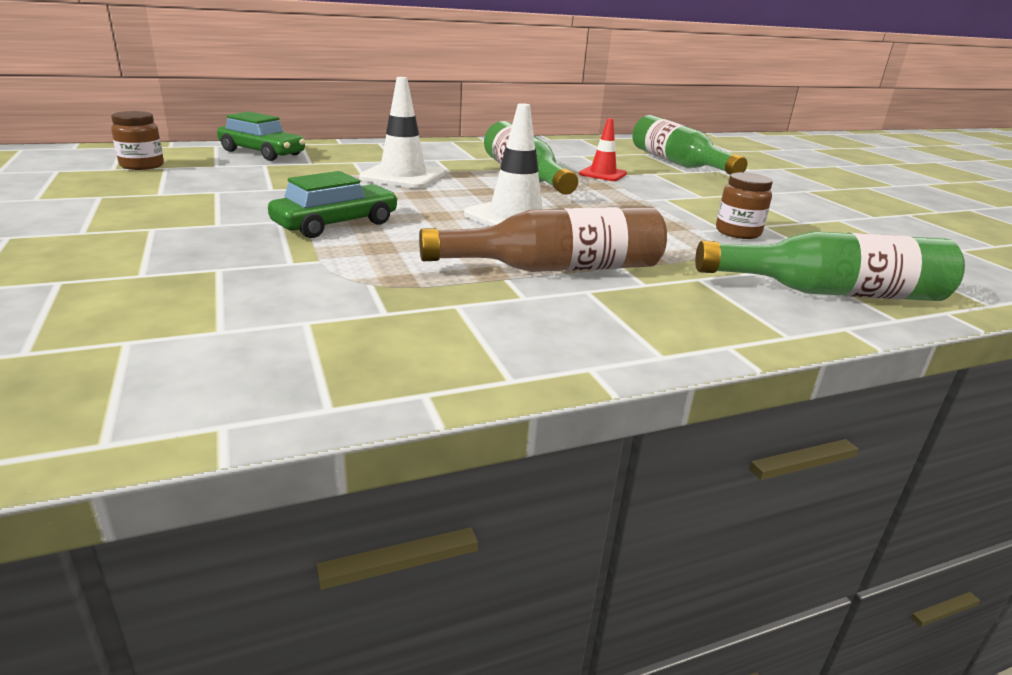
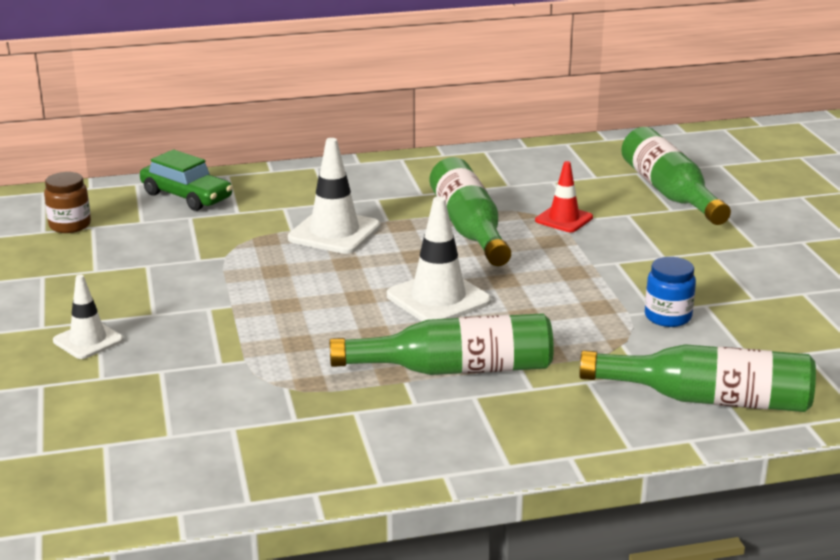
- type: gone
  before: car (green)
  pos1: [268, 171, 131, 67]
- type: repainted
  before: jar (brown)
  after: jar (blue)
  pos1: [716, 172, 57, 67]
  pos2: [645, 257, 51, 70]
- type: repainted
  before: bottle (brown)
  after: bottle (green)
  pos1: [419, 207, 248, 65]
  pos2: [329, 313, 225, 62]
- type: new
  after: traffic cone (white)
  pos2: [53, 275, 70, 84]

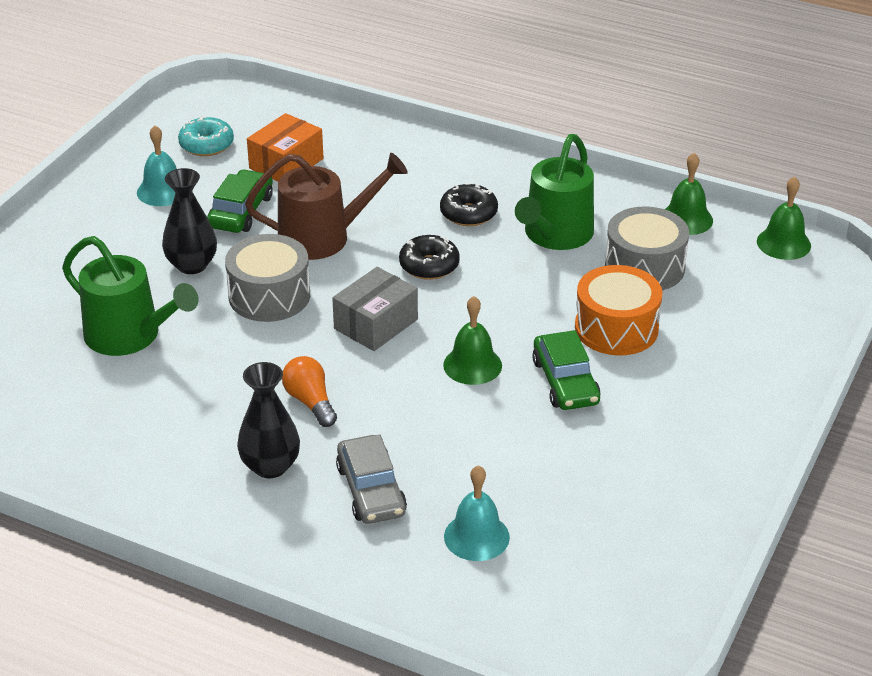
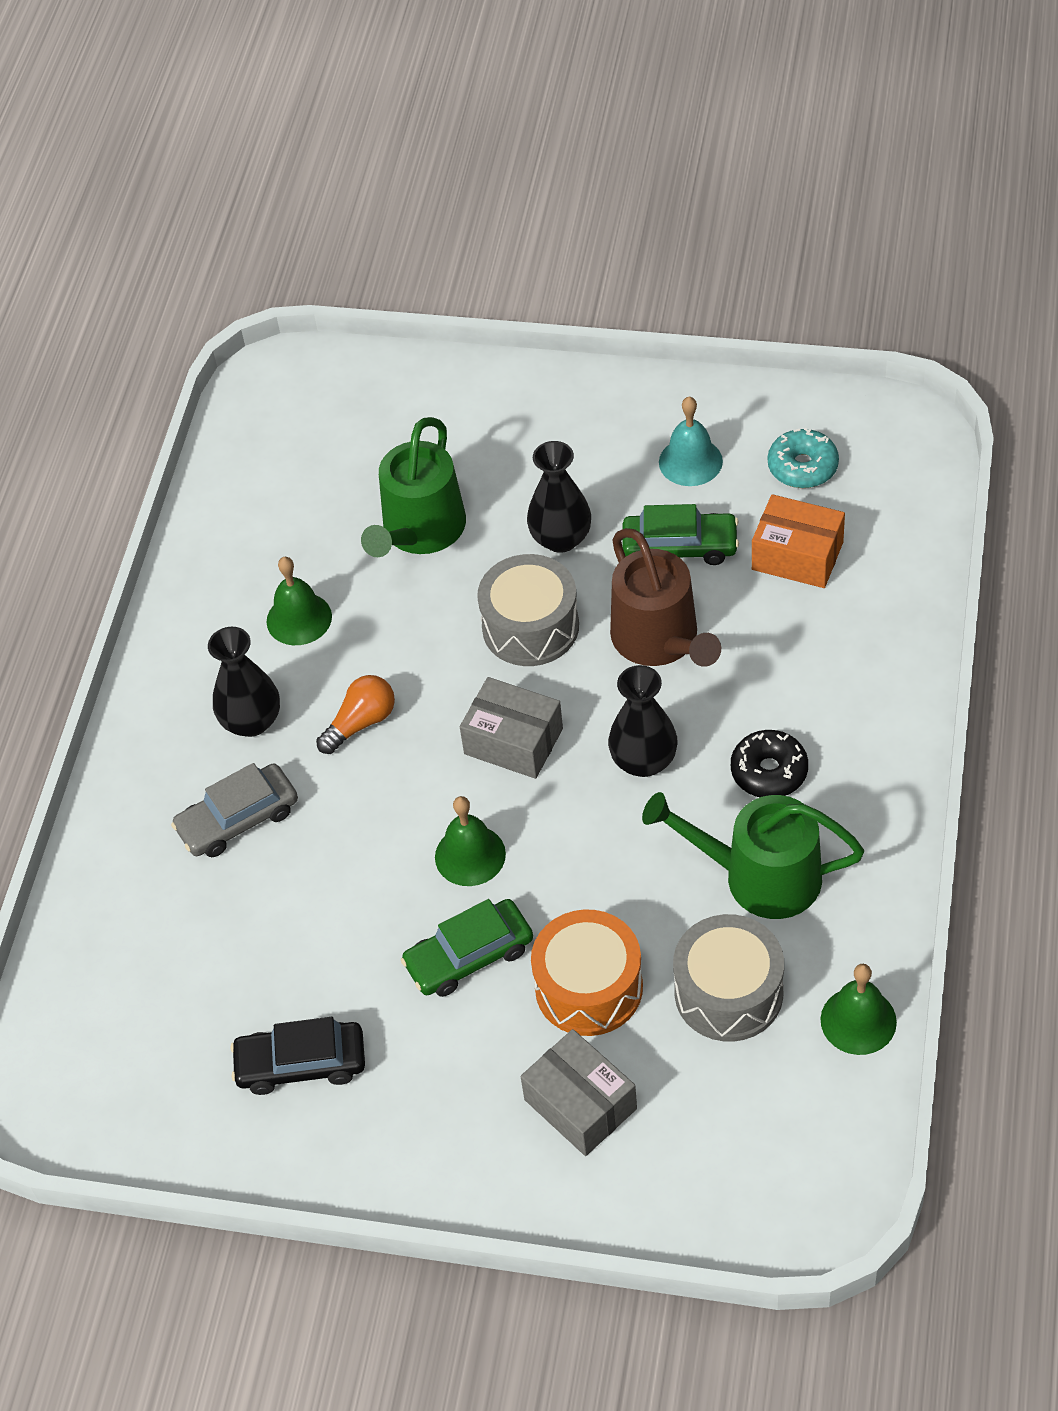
- type: shifted
  before: bell (green)
  pos1: [757, 176, 54, 84]
  pos2: [266, 557, 66, 88]
- type: swapped
  before: donut (black)
  after: vase (black)
  pos1: [399, 235, 61, 45]
  pos2: [608, 665, 69, 112]
- type: gone
  before: bell (turquoise)
  pos1: [444, 465, 66, 96]
- type: new
  after: car (black)
  pos2: [230, 1017, 135, 78]
- type: new
  after: box (grey)
  pos2: [521, 1029, 116, 127]

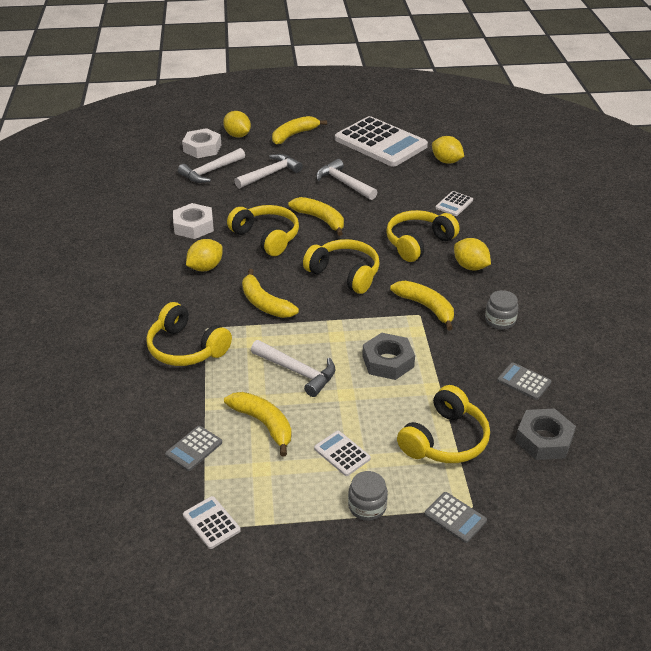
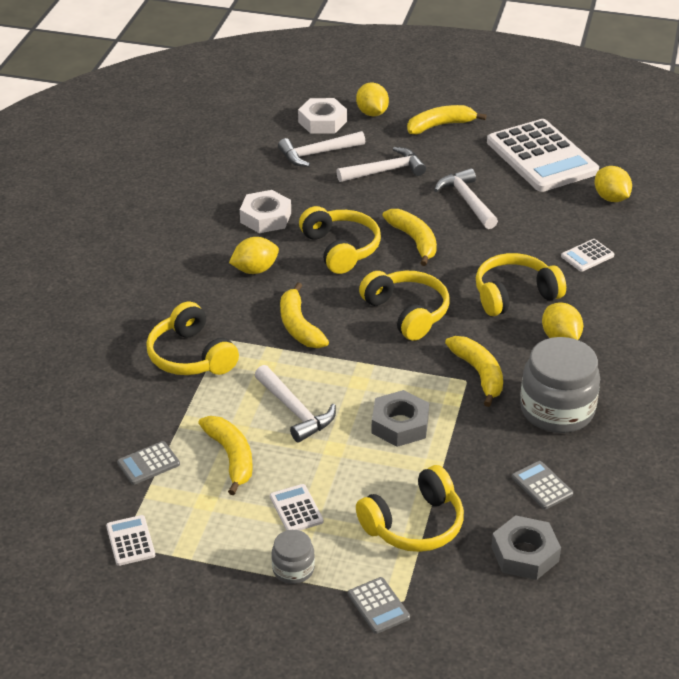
- type: scaled
  before: jar (grey)
  pos1: [485, 290, 33, 40]
  pos2: [520, 337, 80, 96]
  scale: 1.99

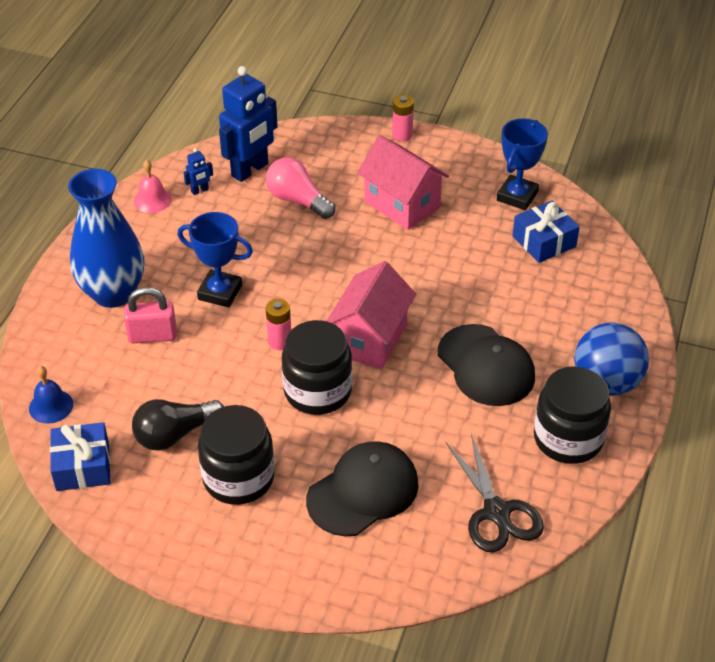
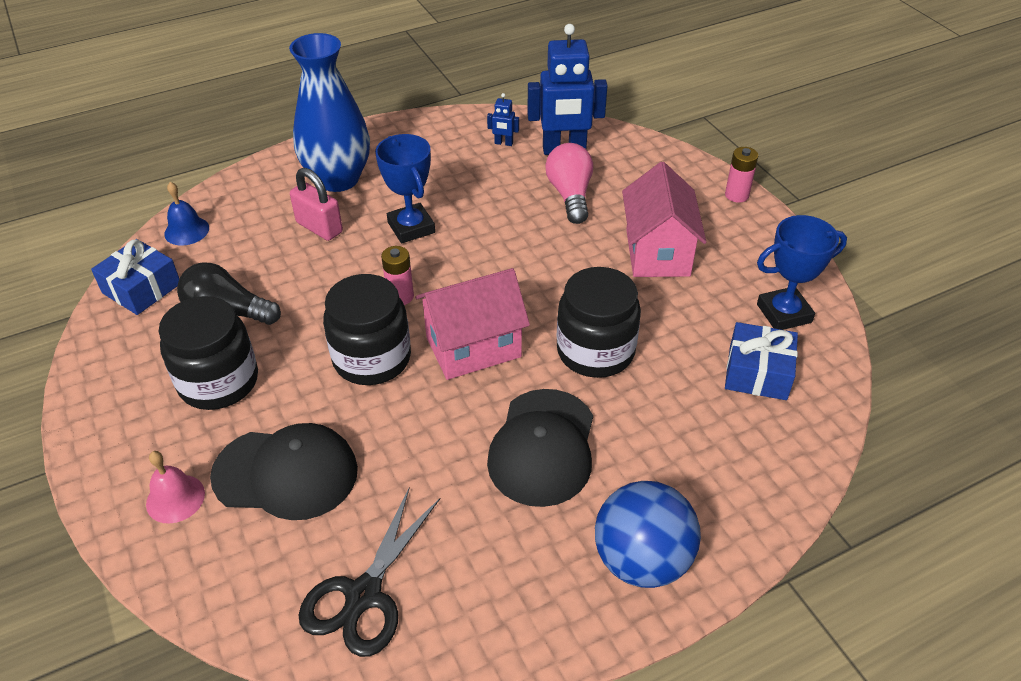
- type: shifted
  before: bell (pink)
  pos1: [134, 159, 38, 54]
  pos2: [146, 451, 59, 73]
- type: shifted
  before: jar (black)
  pos1: [534, 366, 77, 98]
  pos2: [557, 267, 84, 111]

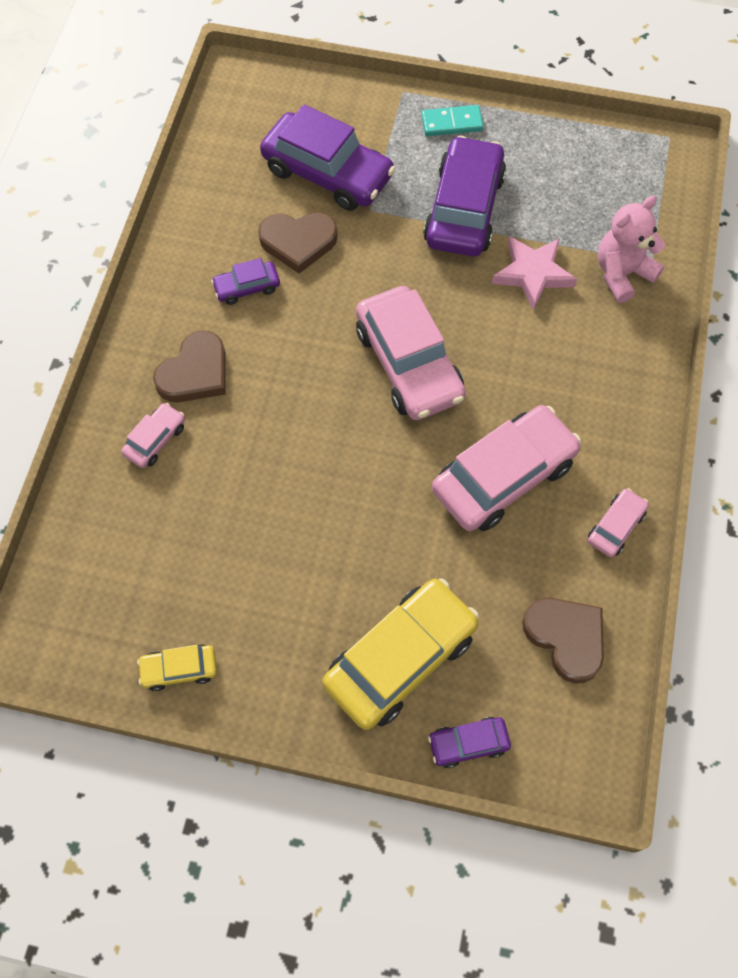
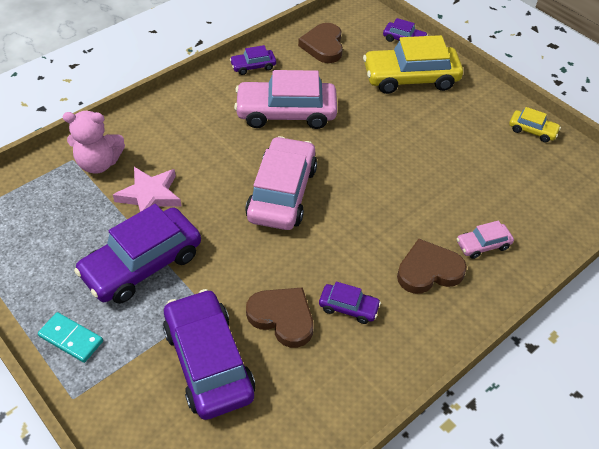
- type: repainted
  before: car (pink)
  after: car (purple)
  pos1: [588, 488, 61, 69]
  pos2: [230, 45, 46, 30]

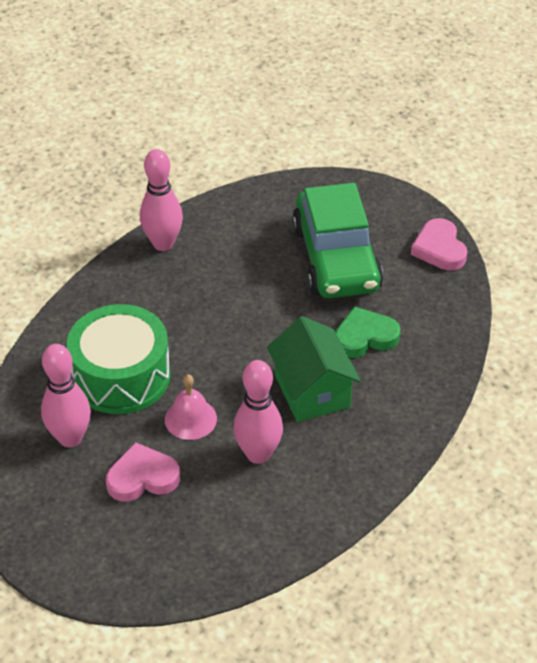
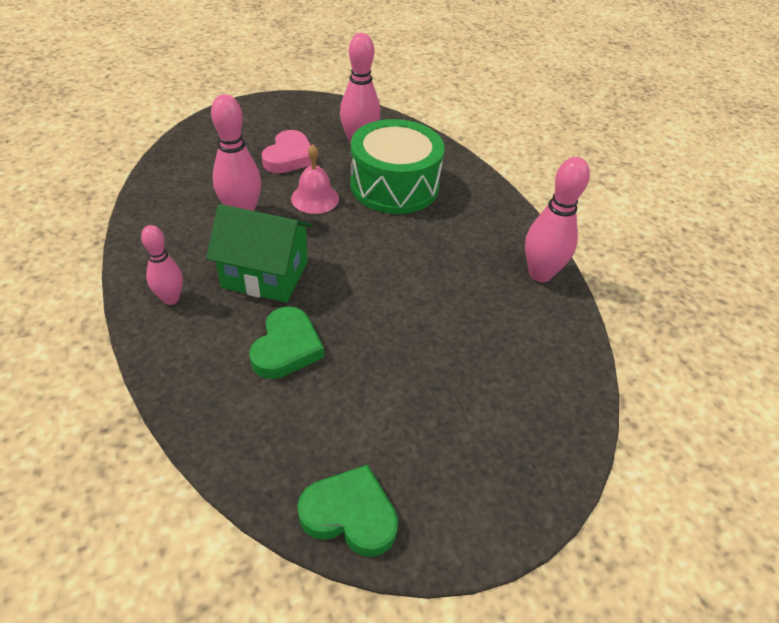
- type: gone
  before: car (green)
  pos1: [292, 183, 91, 115]
- type: repainted
  before: heart (pink)
  after: heart (green)
  pos1: [411, 218, 56, 53]
  pos2: [297, 465, 101, 92]
- type: new
  after: bowling pin (pink)
  pos2: [141, 225, 42, 80]

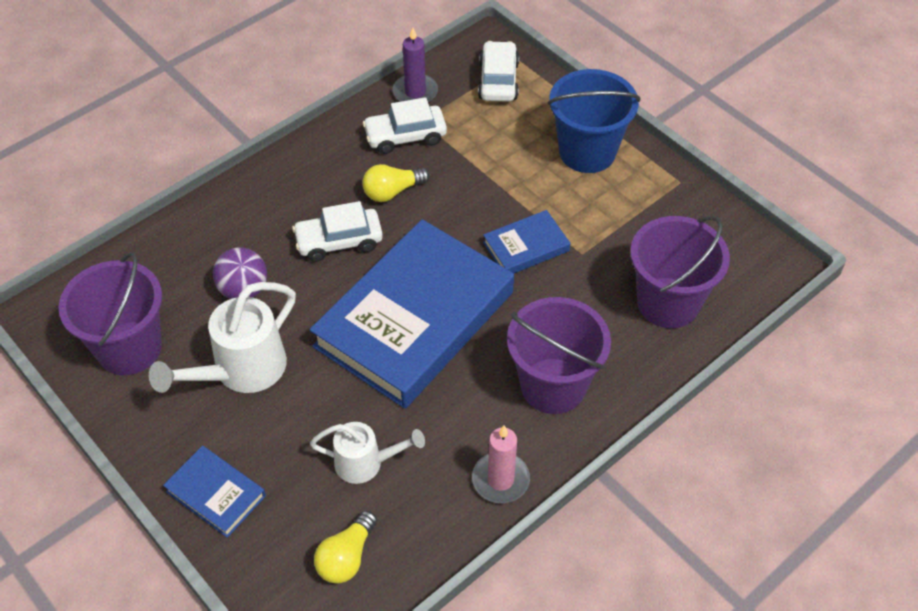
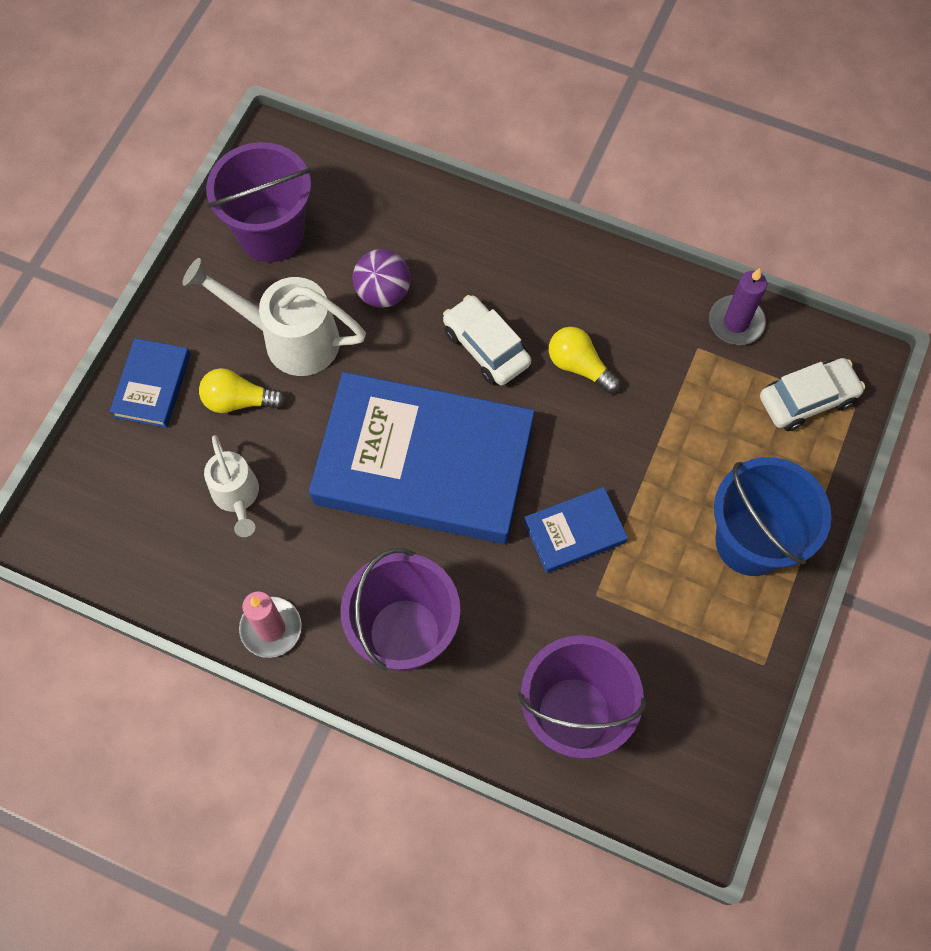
- type: gone
  before: car (white)
  pos1: [362, 97, 85, 57]
- type: rotated
  before: book (blue)
  pos1: [483, 210, 87, 63]
  pos2: [524, 487, 104, 86]
  turn: -60
- type: shifted
  before: light bulb (yellow)
  pos1: [314, 511, 63, 73]
  pos2: [199, 368, 87, 45]

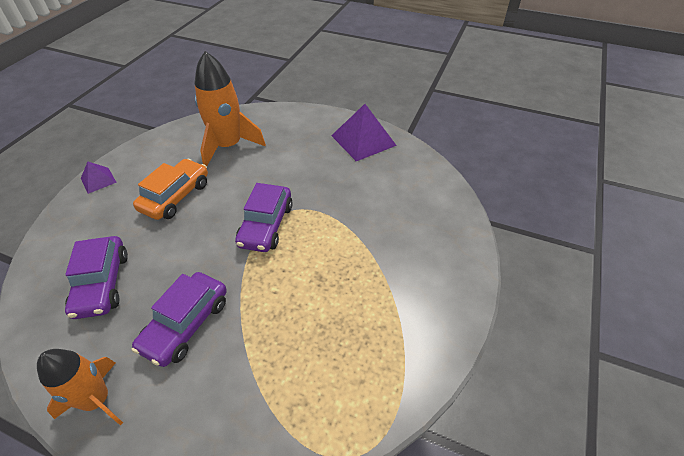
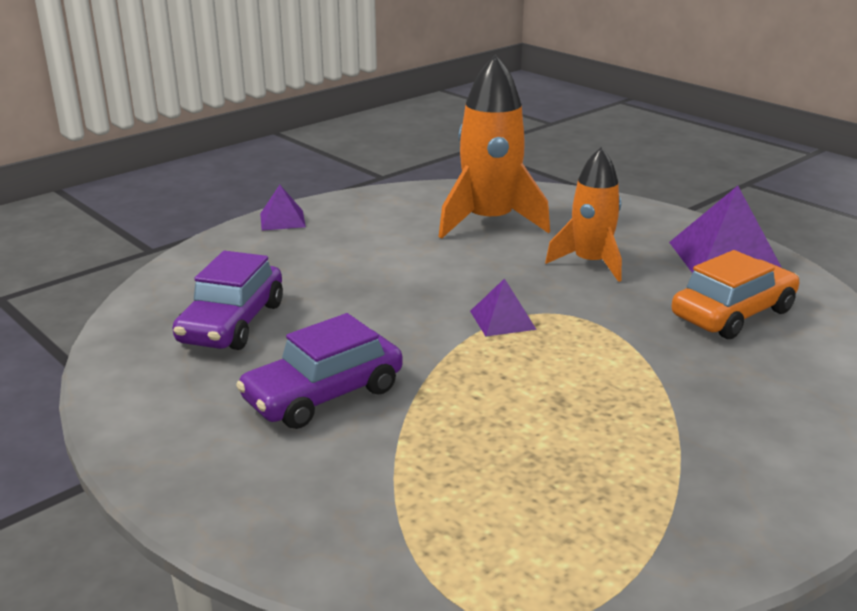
- type: shifted
  before: car (orange)
  pos1: [133, 159, 75, 61]
  pos2: [672, 250, 127, 89]
- type: swapped
  before: car (purple)
  after: pyramid (purple)
  pos1: [235, 183, 58, 69]
  pos2: [470, 278, 67, 58]
- type: shifted
  before: rocket (orange)
  pos1: [37, 349, 86, 77]
  pos2: [545, 147, 77, 135]

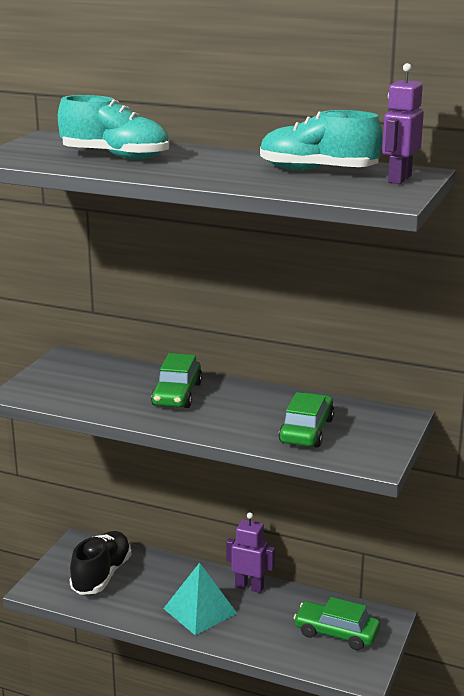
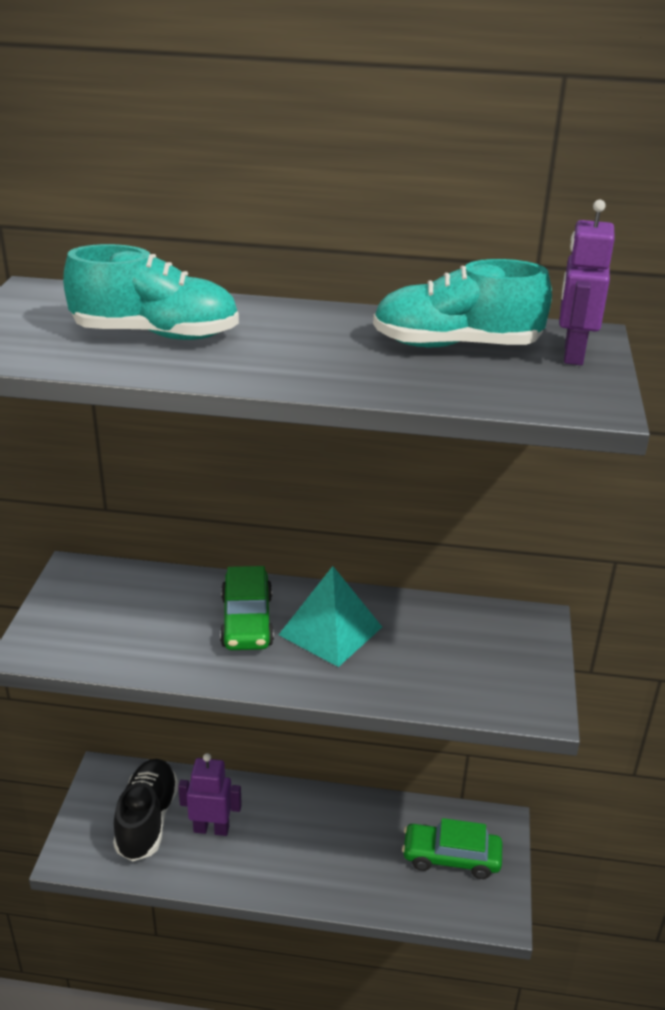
- type: gone
  before: car (green)
  pos1: [279, 392, 55, 56]
- type: shifted
  before: robot (purple)
  pos1: [226, 512, 49, 81]
  pos2: [178, 753, 64, 83]
- type: shifted
  before: pyramid (turquoise)
  pos1: [163, 563, 75, 72]
  pos2: [279, 566, 103, 101]

